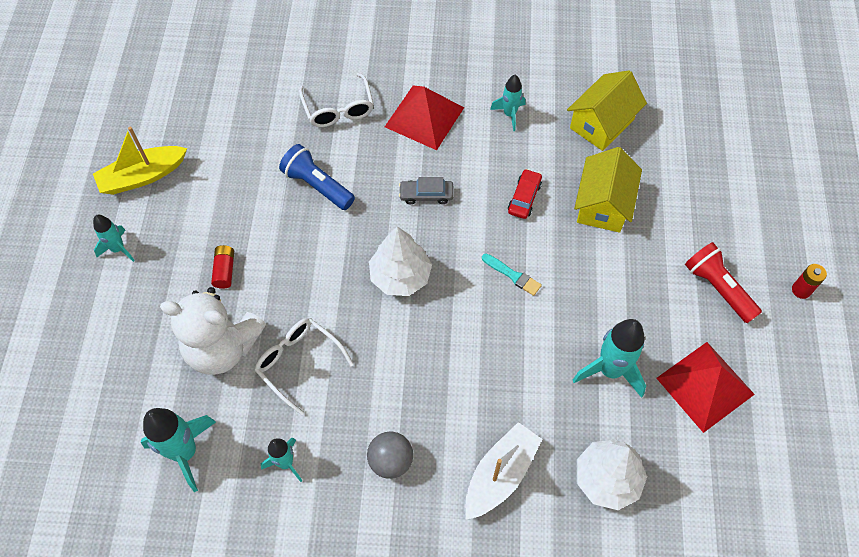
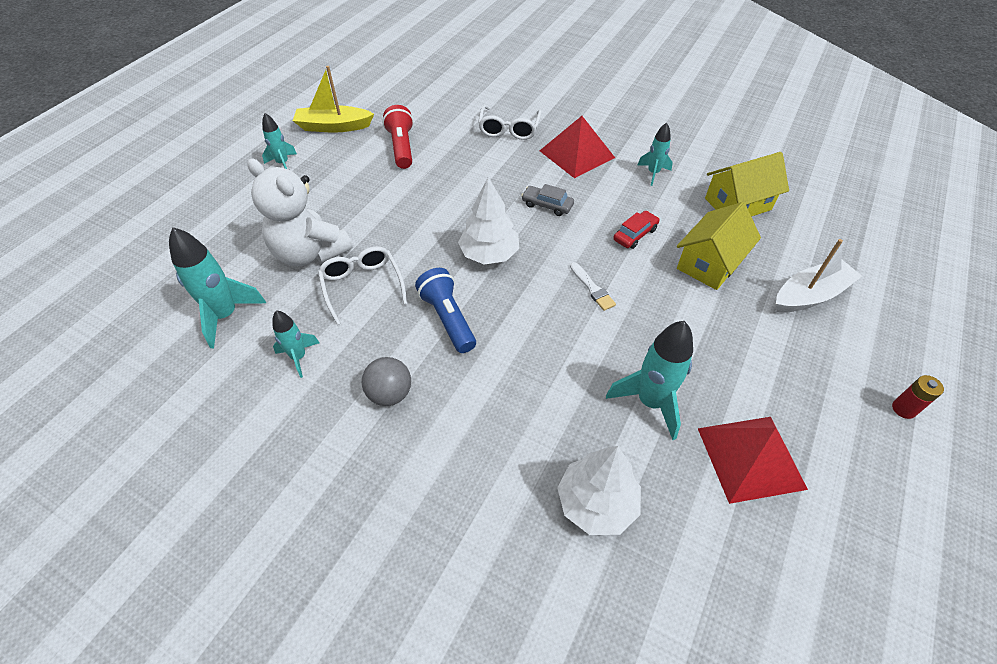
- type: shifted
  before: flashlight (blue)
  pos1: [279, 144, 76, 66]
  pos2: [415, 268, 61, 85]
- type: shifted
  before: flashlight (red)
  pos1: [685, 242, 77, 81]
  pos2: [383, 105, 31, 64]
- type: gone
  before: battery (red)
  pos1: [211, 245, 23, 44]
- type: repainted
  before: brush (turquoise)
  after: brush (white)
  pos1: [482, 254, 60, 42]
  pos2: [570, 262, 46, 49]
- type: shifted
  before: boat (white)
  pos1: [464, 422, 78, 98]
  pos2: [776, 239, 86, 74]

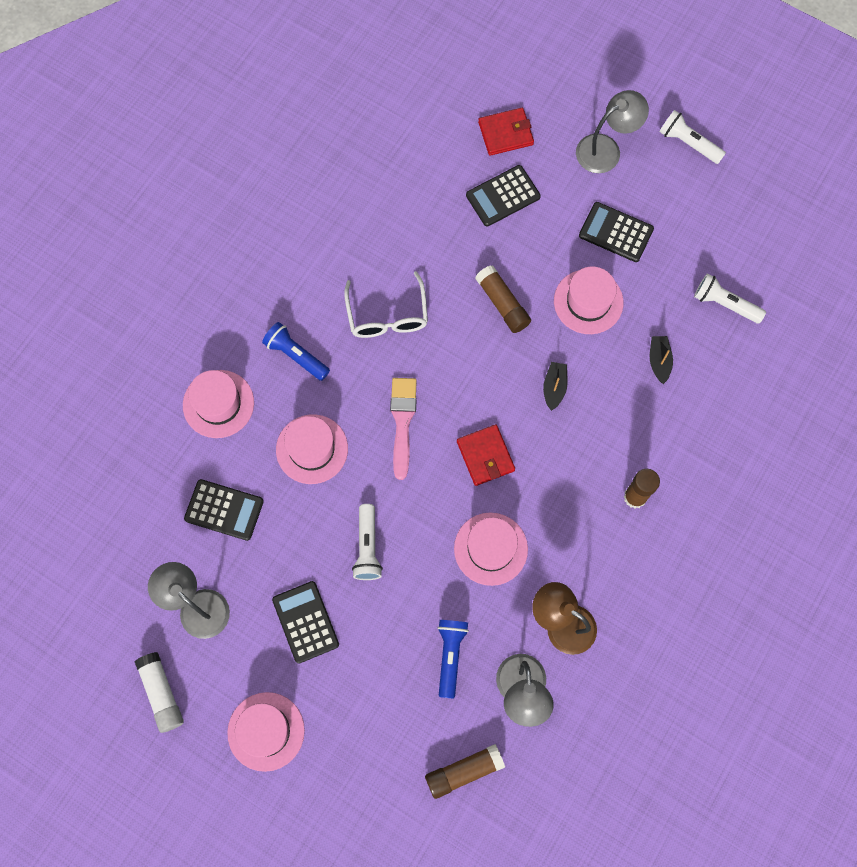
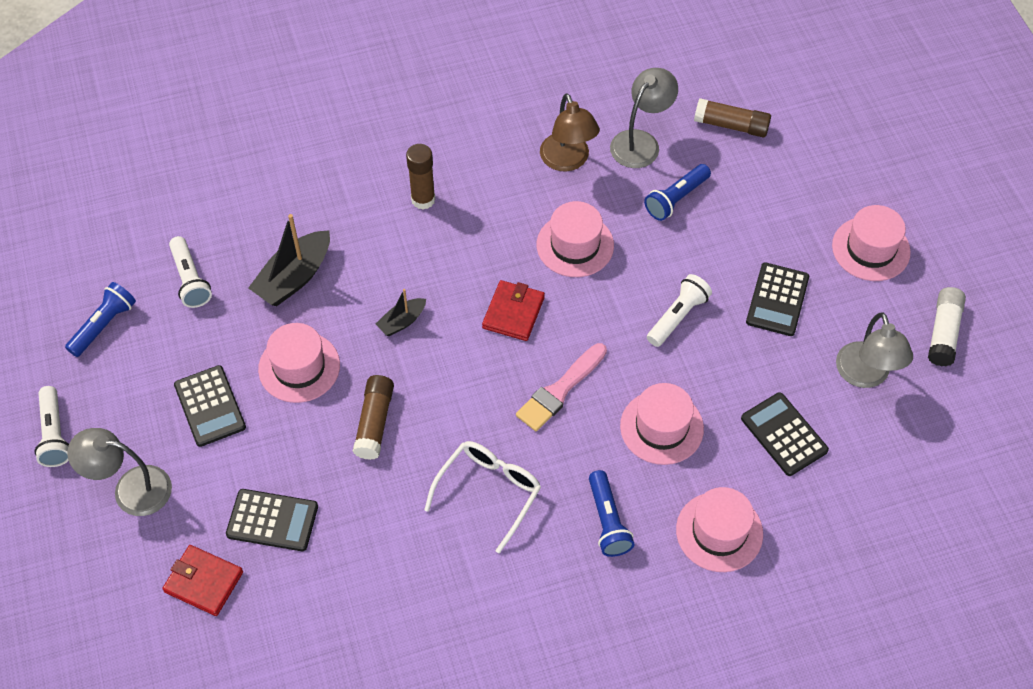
- type: scaled
  before: boat (black)
  pos1: [650, 336, 23, 48]
  pos2: [248, 214, 82, 92]
  scale: 1.8
- type: new
  after: flashlight (blue)
  pos2: [65, 282, 71, 75]

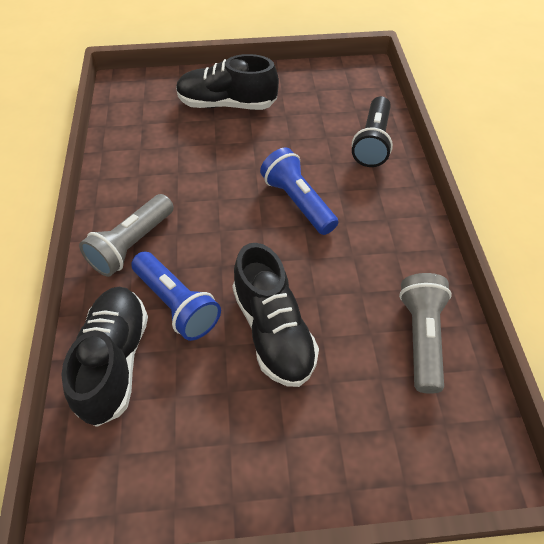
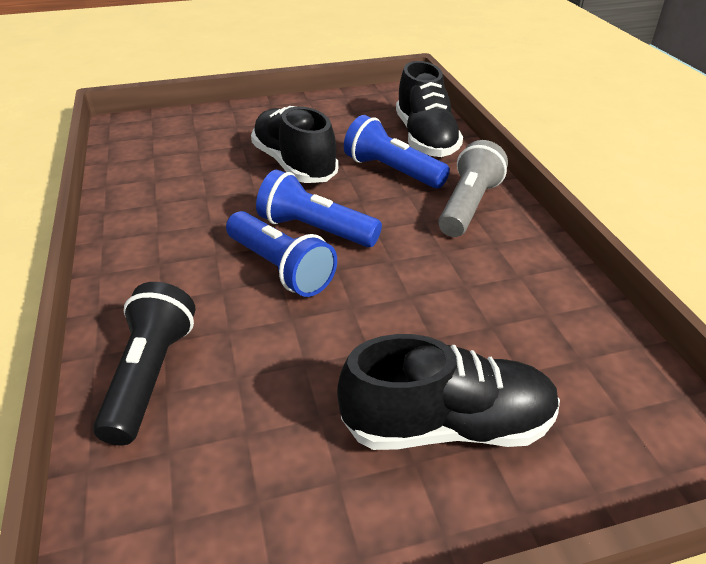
- type: gone
  before: flashlight (grey)
  pos1: [399, 273, 53, 121]
- type: new
  after: flashlight (blue)
  pos2: [256, 170, 126, 77]

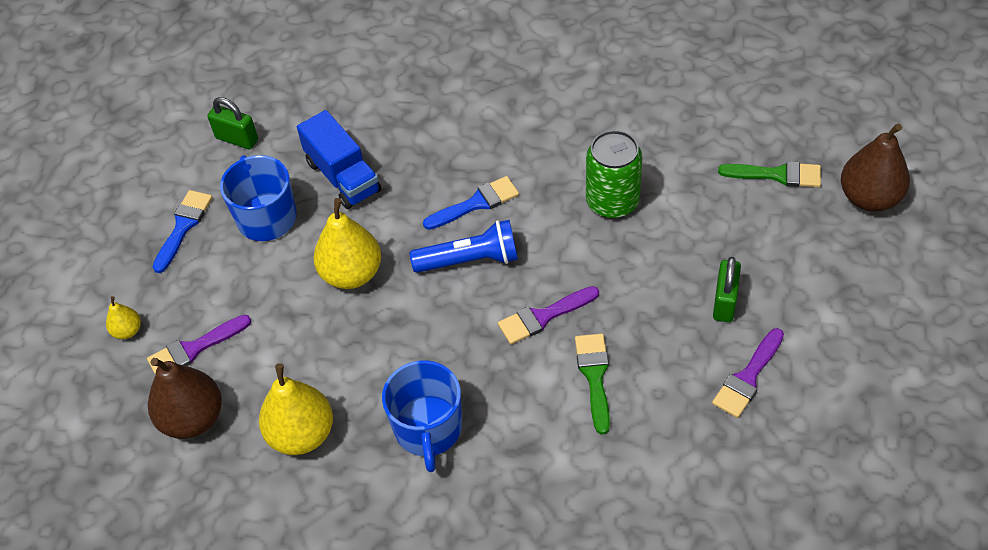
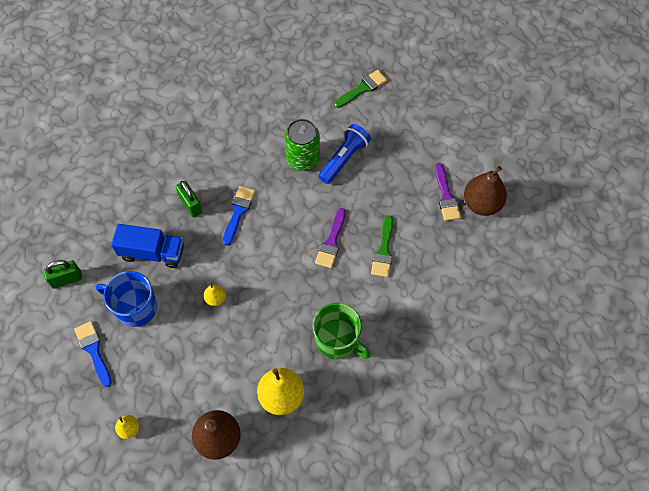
- type: shifted
  before: pear (brown)
  pos1: [841, 124, 69, 88]
  pos2: [464, 166, 43, 50]
- type: scaled
  before: pear (yellow)
  pos1: [313, 198, 68, 91]
  pos2: [204, 282, 22, 24]
  scale: 0.5
- type: shifted
  before: flashlight (blue)
  pos1: [410, 220, 108, 53]
  pos2: [319, 124, 52, 60]
- type: shifted
  before: padlock (green)
  pos1: [713, 257, 28, 65]
  pos2: [176, 181, 26, 36]
- type: gone
  before: brush (purple)
  pos1: [147, 315, 104, 60]
- type: rotated
  before: brush (green)
  pos1: [575, 333, 35, 102]
  pos2: [371, 216, 22, 61]
  turn: -120
- type: repainted
  before: mug (blue)
  after: mug (green)
  pos1: [382, 360, 80, 112]
  pos2: [313, 303, 57, 56]

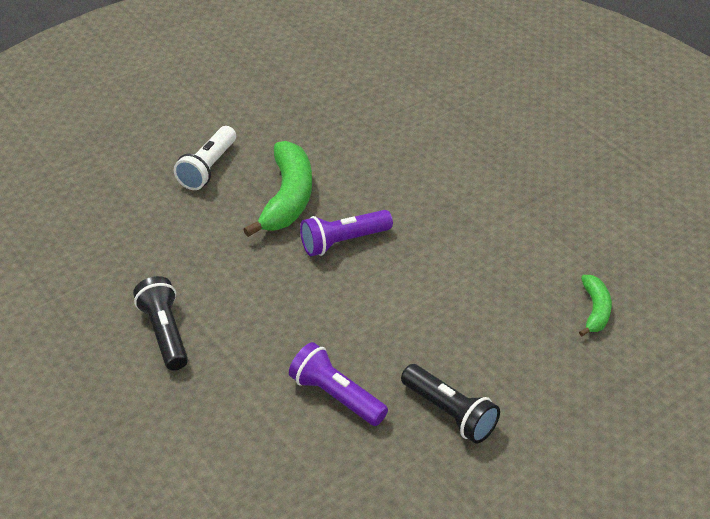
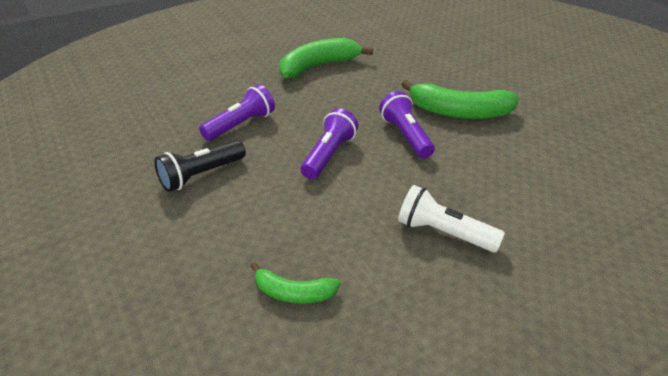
- type: shifted
  before: flashlight (white)
  pos1: [174, 126, 62, 64]
  pos2: [398, 185, 107, 67]
- type: swapped
  before: flashlight (black)
  after: banana (green)
  pos1: [133, 276, 55, 94]
  pos2: [279, 38, 94, 41]
- type: new
  after: flashlight (purple)
  pos2: [301, 108, 57, 71]

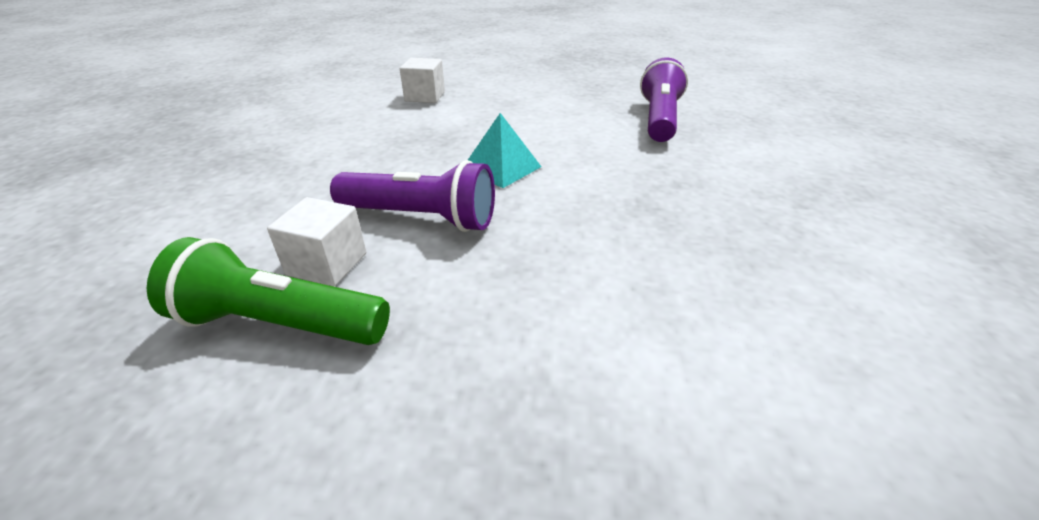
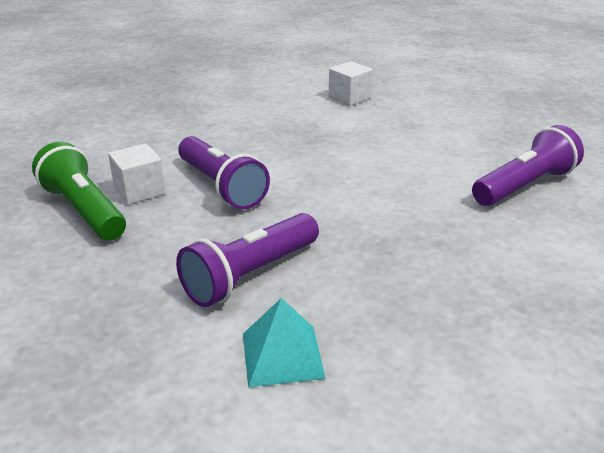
- type: shifted
  before: pyramid (turquoise)
  pos1: [468, 113, 73, 75]
  pos2: [243, 298, 83, 89]
- type: new
  after: flashlight (purple)
  pos2: [176, 213, 143, 94]

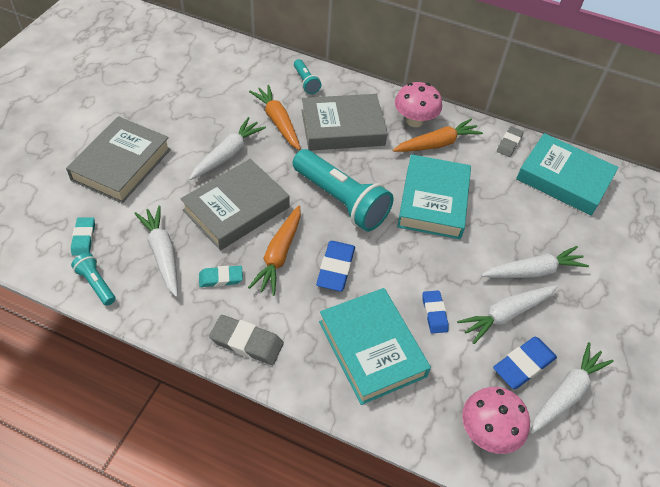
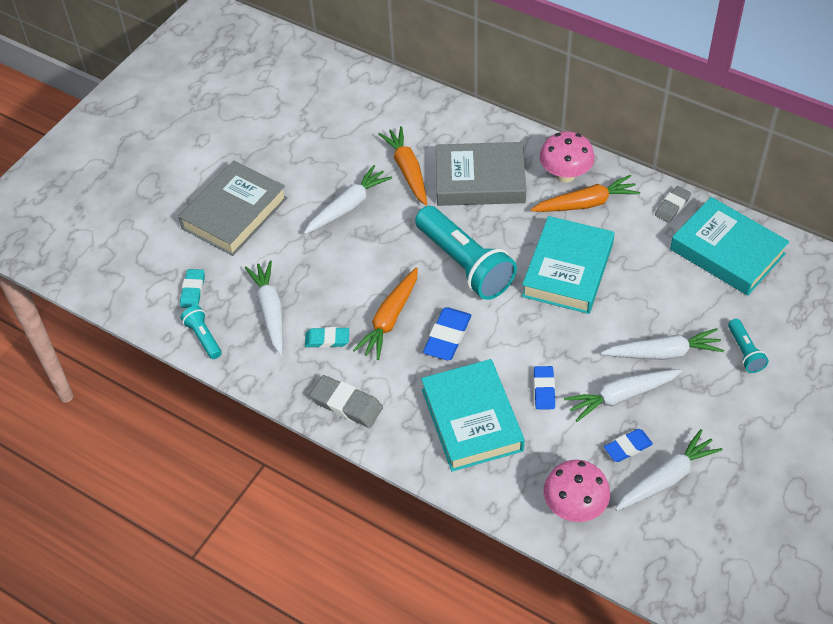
- type: shifted
  before: flashlight (turquoise)
  pos1: [294, 59, 27, 35]
  pos2: [728, 319, 41, 54]
- type: gone
  before: book (grey)
  pos1: [180, 159, 110, 91]
- type: scaled
  before: eraser (blue)
  pos1: [493, 337, 64, 52]
  pos2: [604, 429, 49, 33]
  scale: 0.67

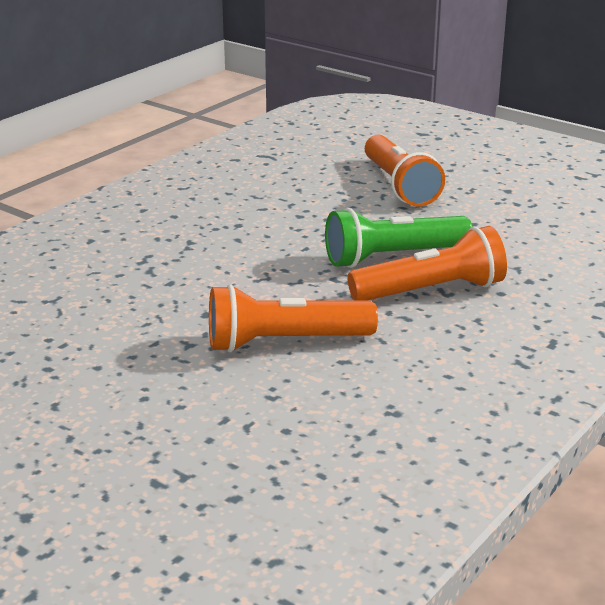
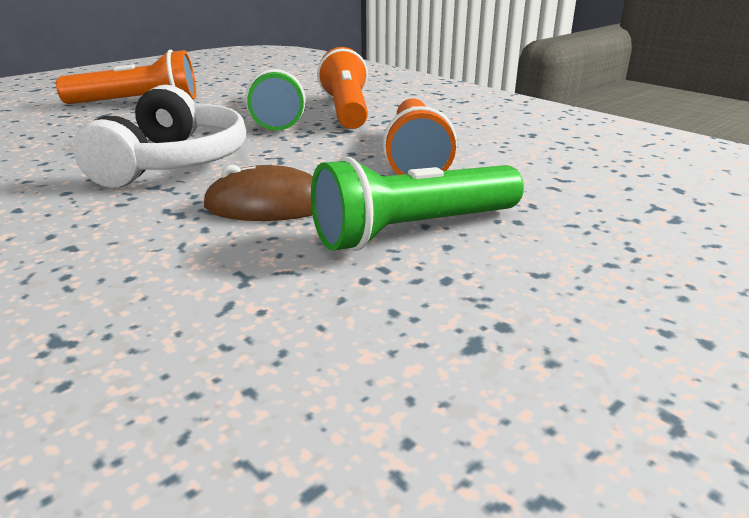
- type: new
  after: headphones (white)
  pos2: [73, 85, 173, 103]
- type: new
  after: flashlight (green)
  pos2: [311, 157, 213, 94]
- type: new
  after: mouse (brown)
  pos2: [203, 165, 110, 56]

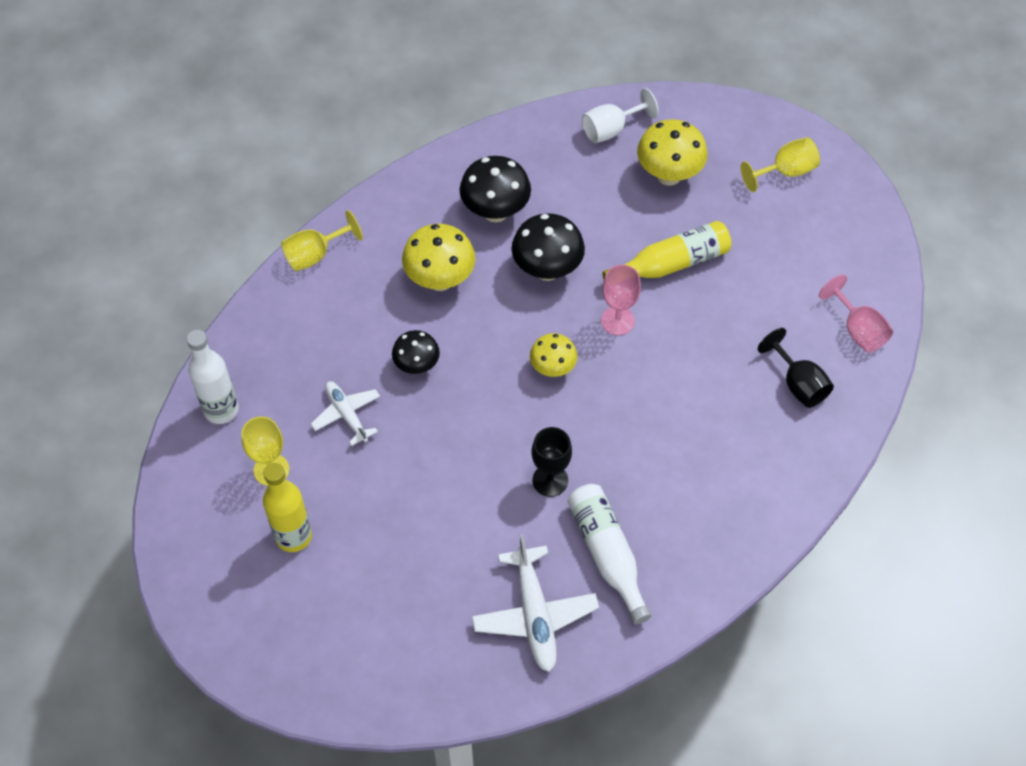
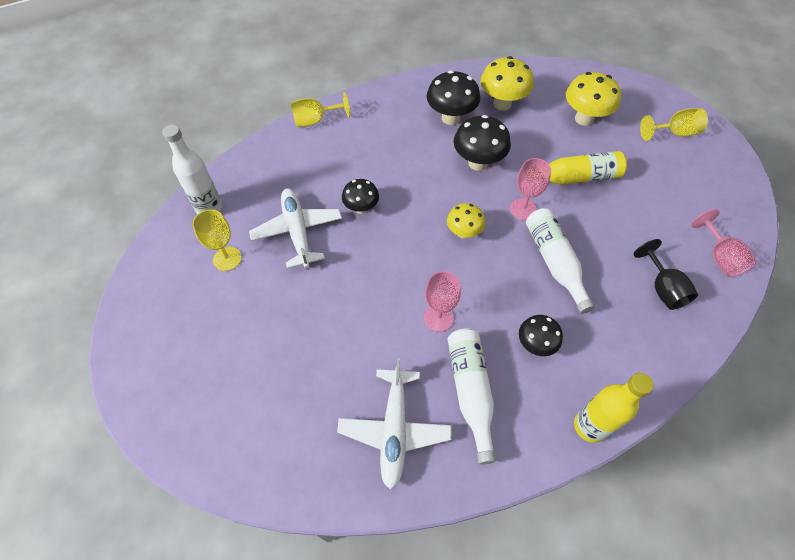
- type: gone
  before: goblet (white)
  pos1: [582, 88, 77, 55]
- type: shifted
  before: mushroom (yellow)
  pos1: [402, 224, 74, 67]
  pos2: [481, 56, 53, 55]
- type: scaled
  before: plane (white)
  pos1: [311, 381, 69, 65]
  pos2: [249, 188, 93, 80]
  scale: 1.58
- type: repainted
  before: goblet (black)
  after: goblet (pink)
  pos1: [532, 427, 40, 70]
  pos2: [424, 271, 37, 61]
- type: shifted
  before: bottle (yellow)
  pos1: [263, 463, 49, 89]
  pos2: [574, 373, 80, 70]
- type: new
  after: bottle (white)
  pos2: [526, 208, 69, 106]
- type: new
  after: mushroom (black)
  pos2: [519, 315, 44, 41]

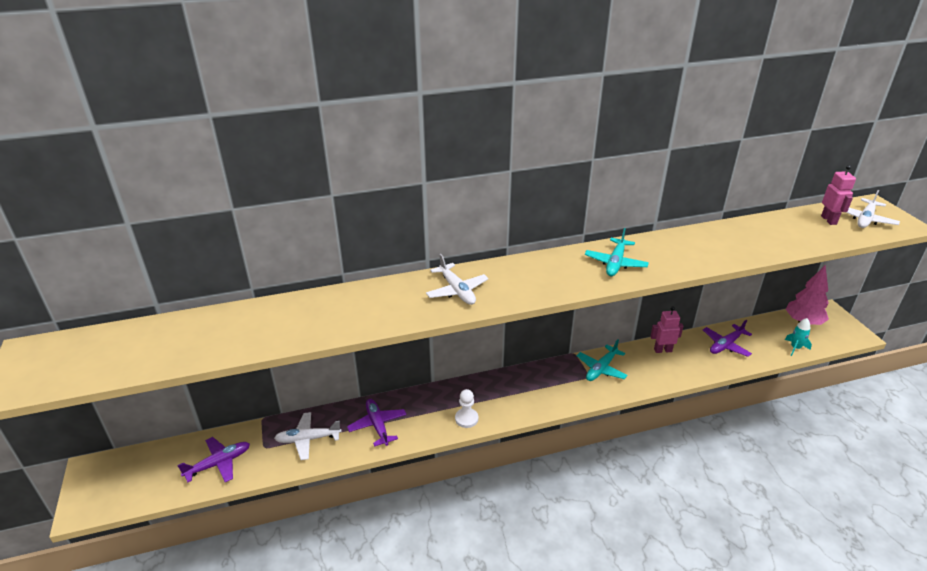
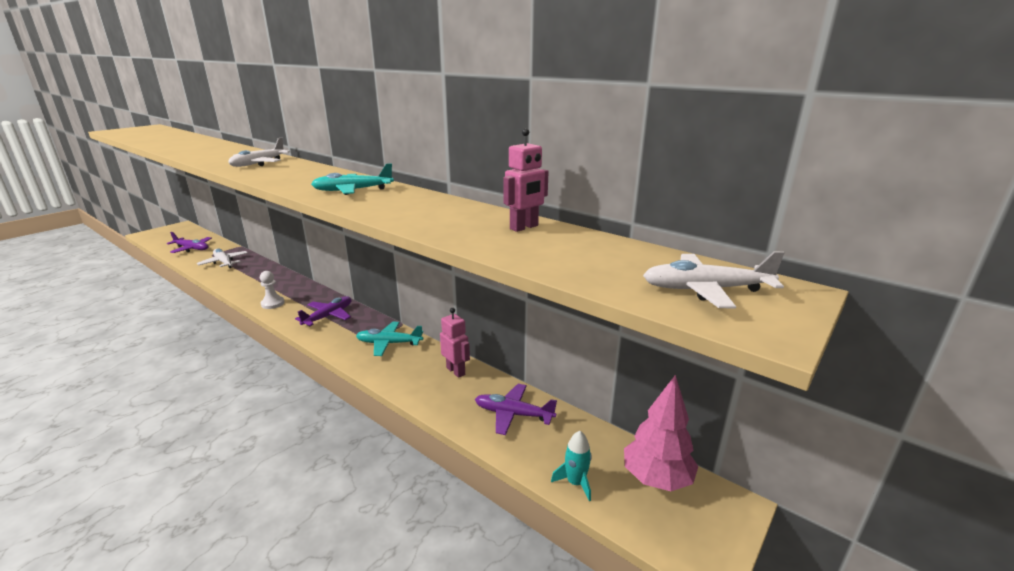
- type: shifted
  before: robot (pink)
  pos1: [821, 165, 35, 60]
  pos2: [504, 128, 45, 104]
- type: shifted
  before: plane (purple)
  pos1: [347, 399, 60, 48]
  pos2: [295, 296, 56, 30]

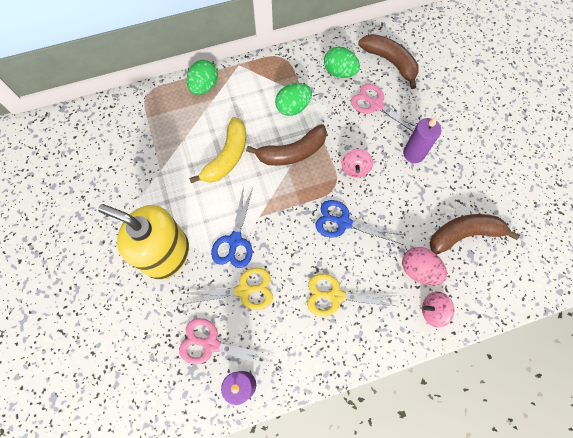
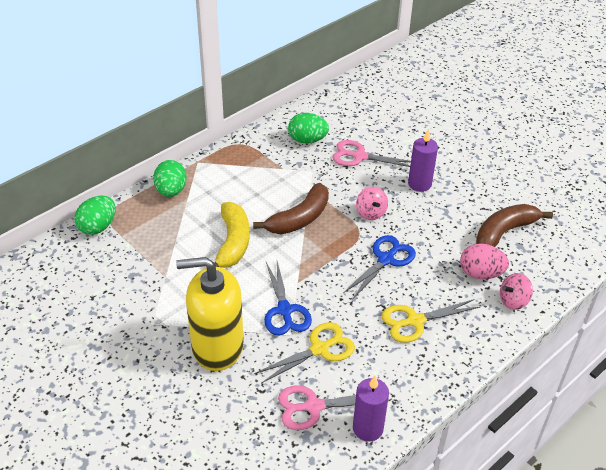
- type: gone
  before: banana (brown)
  pos1: [358, 34, 61, 55]
- type: shifted
  before: egg (green)
  pos1: [275, 83, 37, 33]
  pos2: [75, 196, 40, 39]
- type: rotated
  before: scissors (blue)
  pos1: [315, 200, 88, 44]
  pos2: [343, 235, 73, 65]
  turn: 135

